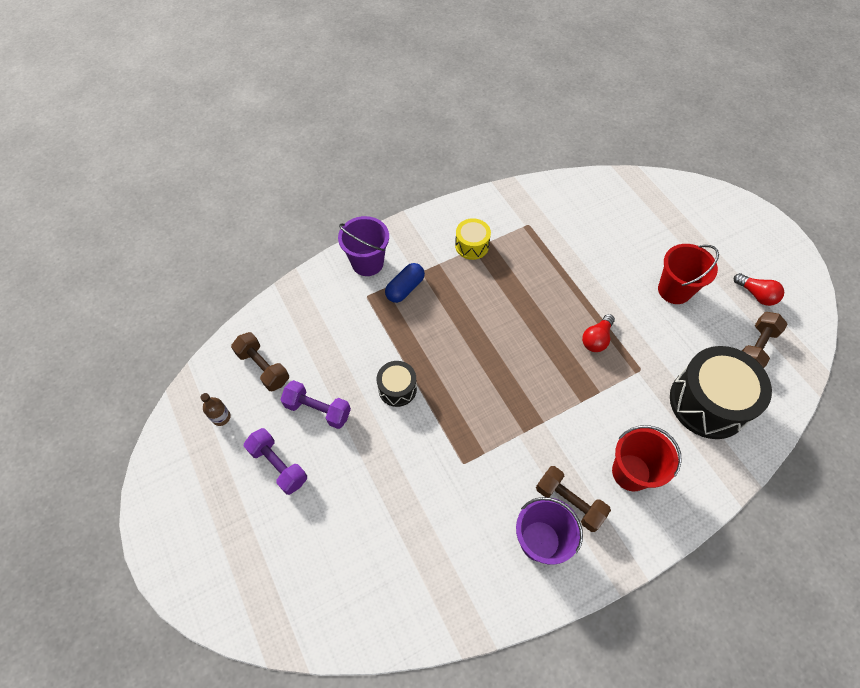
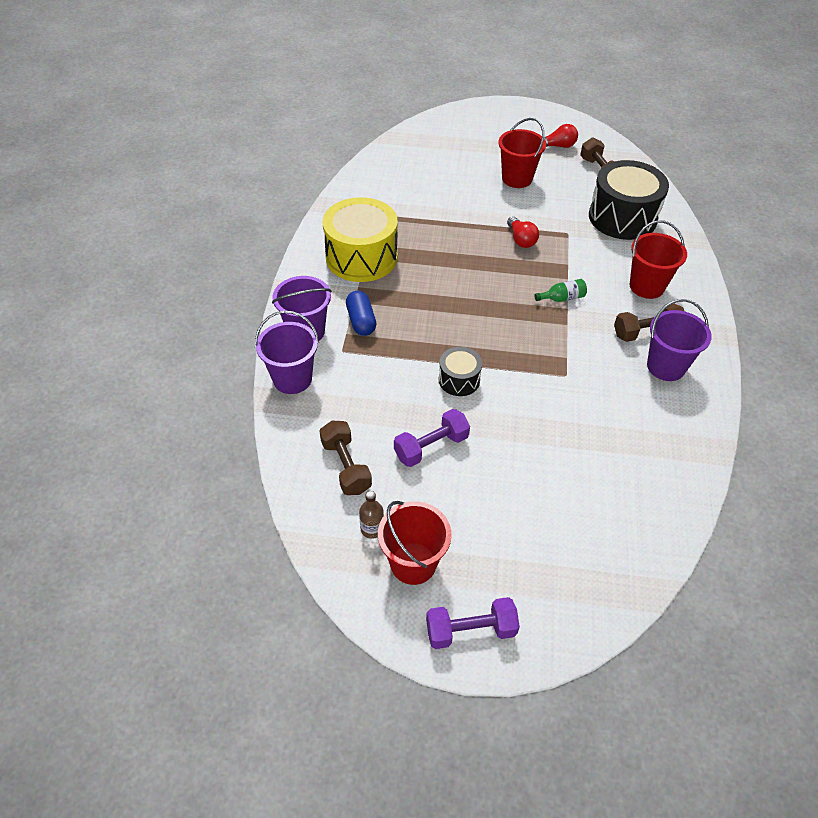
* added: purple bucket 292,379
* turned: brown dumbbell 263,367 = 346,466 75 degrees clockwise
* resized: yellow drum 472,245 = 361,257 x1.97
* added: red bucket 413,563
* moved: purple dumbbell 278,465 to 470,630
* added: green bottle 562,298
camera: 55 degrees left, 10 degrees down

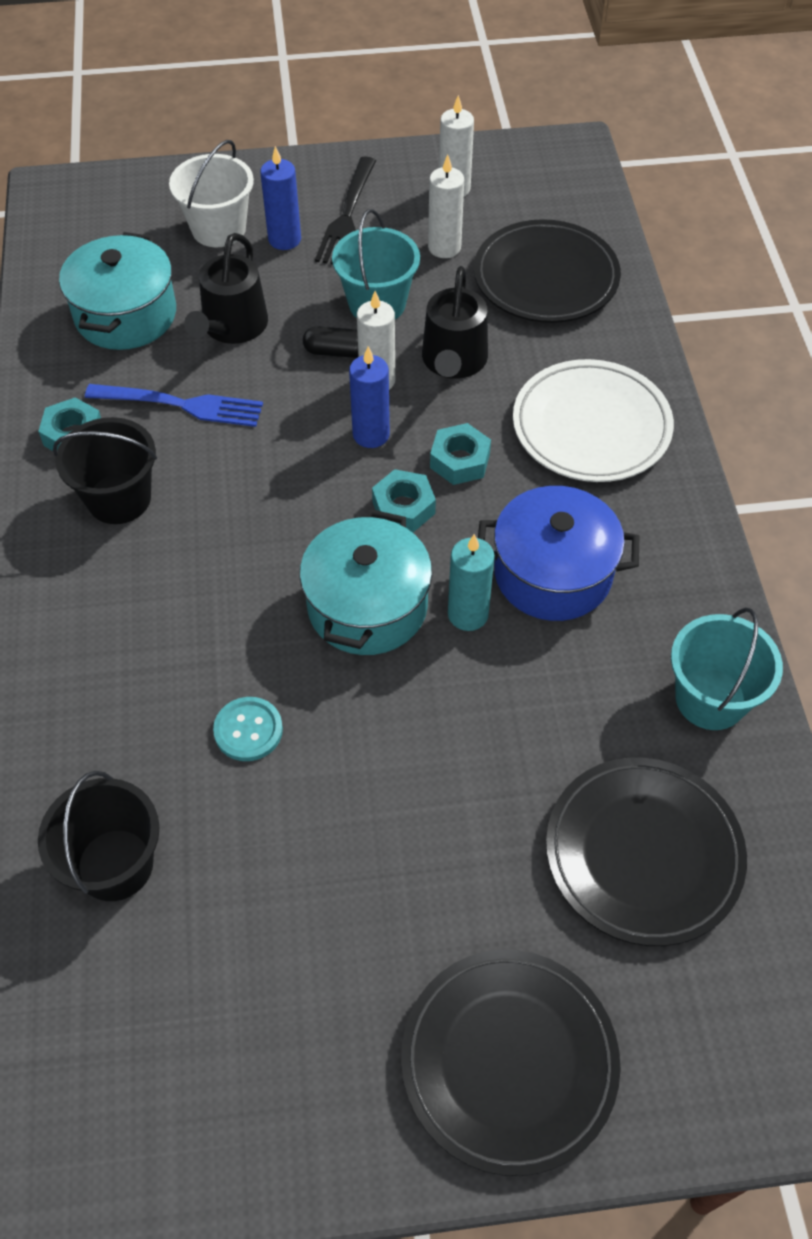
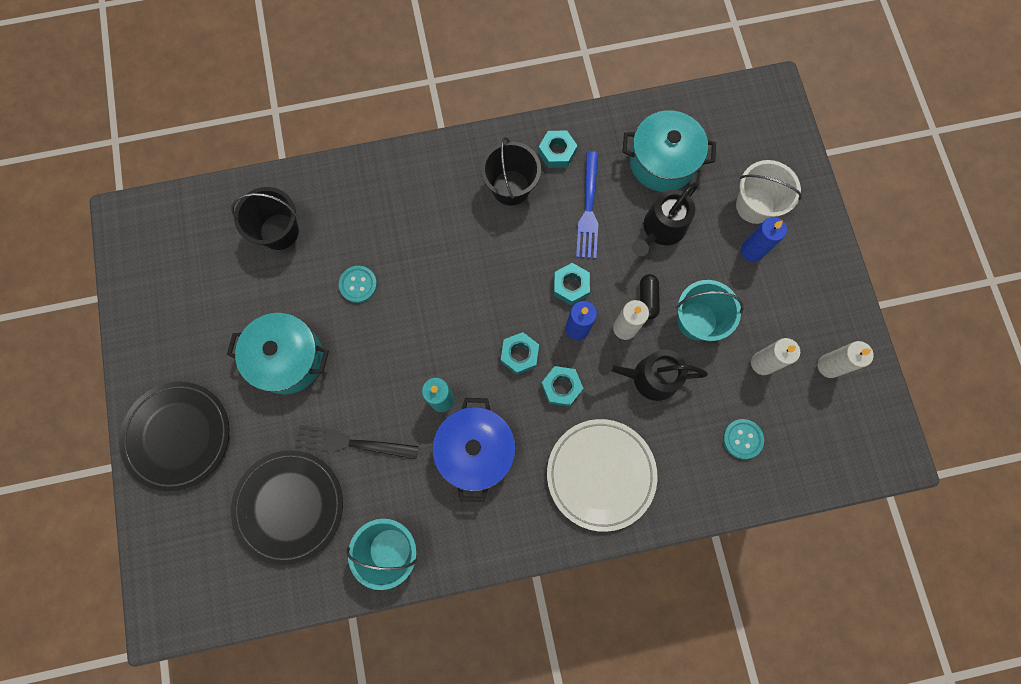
* moved: turquoise pot 367,606 to 288,359
* moved: black fork 347,215 to 352,443
* added: turquoise nut 570,286
* turned: black watering can 232,327 = 661,229 60 degrees counterclockwise
* replaced: black plate 545,278 to turquoise button 742,439
camera: 85 degrees right, 20 degrees up

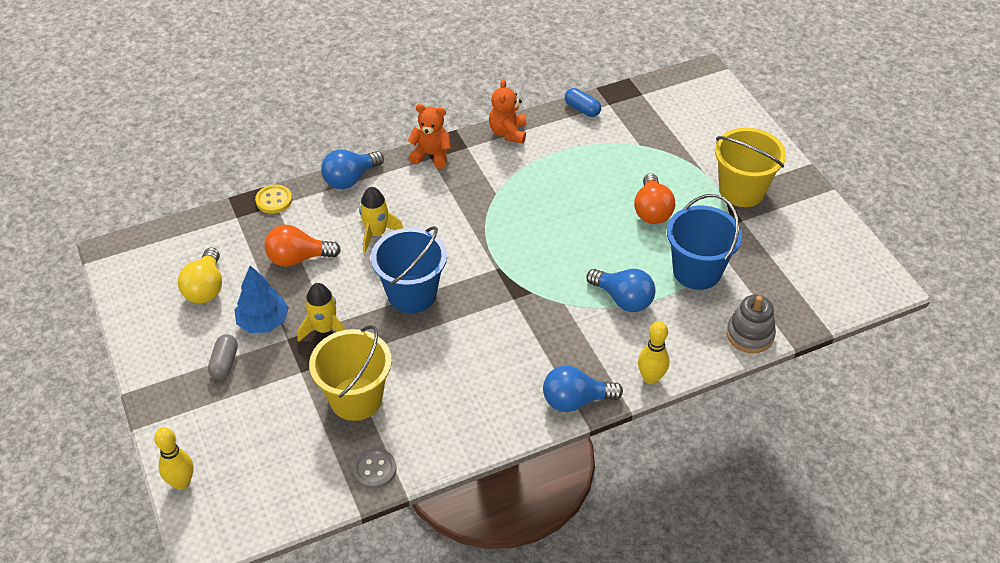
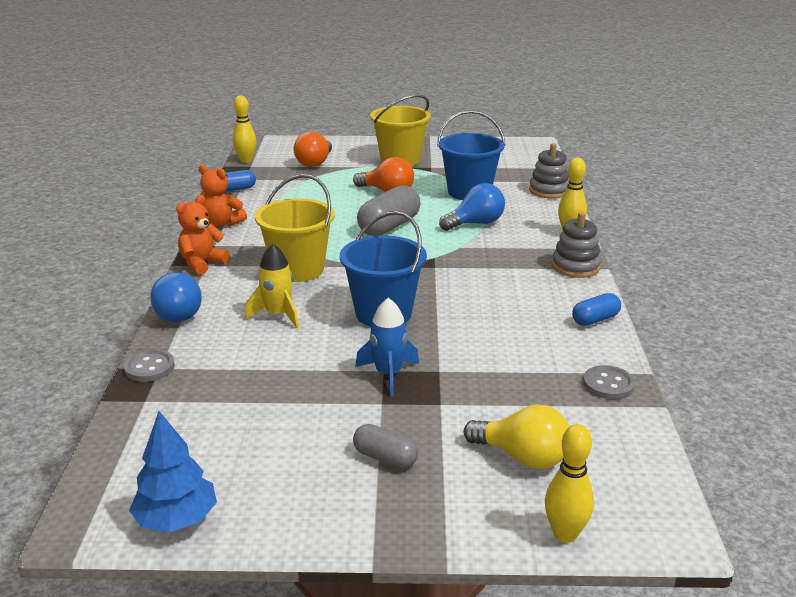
* recoloured: yellow button 274,200 to grey button 149,367
* moved: blue tree 263,322 to 176,519
* added: yellow bowling pin 246,160
* moved: yellow bucket 356,399 to 298,269
* moved: orange light bulb 298,258 to 315,163
* recoloured: yellow rocket 325,329 to blue rocket 388,374
* added: grey capsule 389,226
* moved: yellow light bulb 205,288 to 522,457
* replaced: blue light bulb 575,400 to grey stacking toy 575,267
* added: blue capsule 595,319
camera: 65 degrees left, 20 degrees down

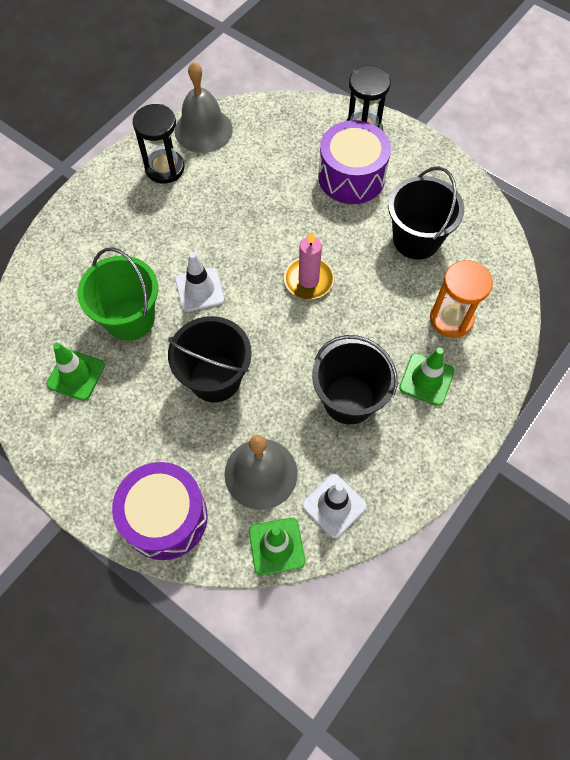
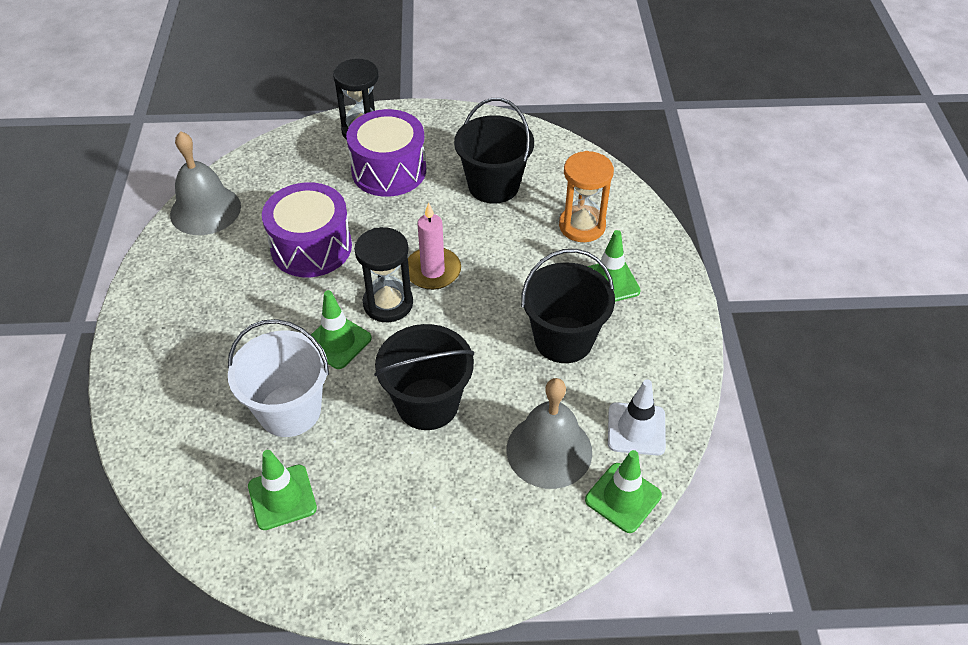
* recoloured: green bucket 129,318 to white bucket 290,410
* moved: purple drum 165,517 to 311,247
* recoloured: white traffic cone 199,290 to green traffic cone 337,342
* moved: black hourglass 165,168 to 388,303
camera: 40 degrees left, 15 degrees down

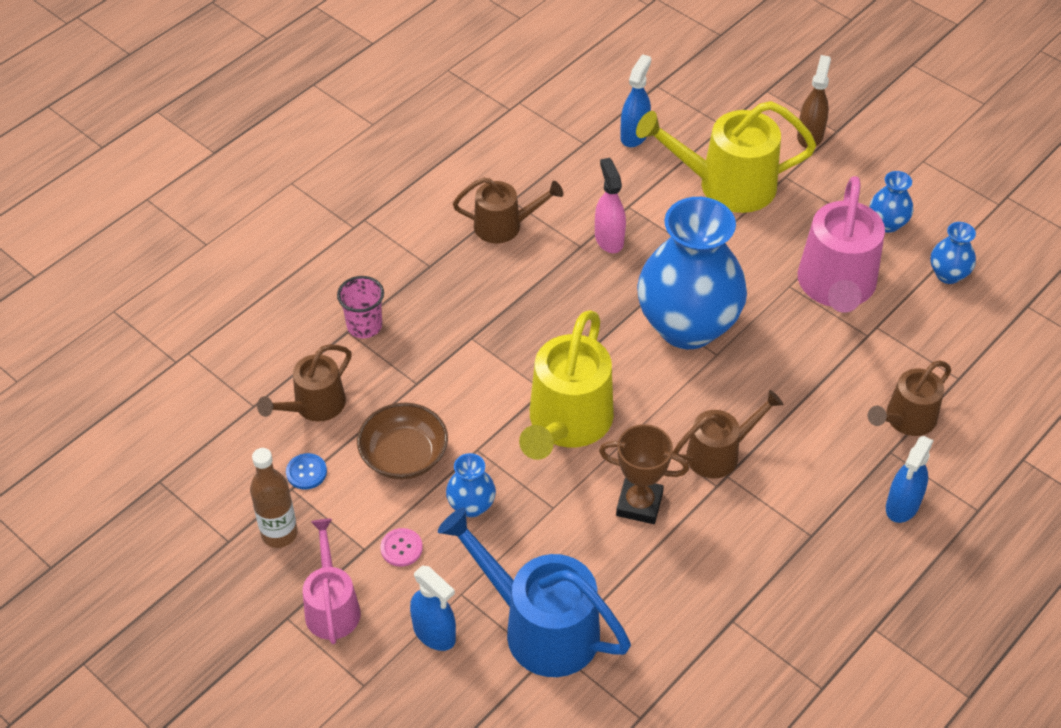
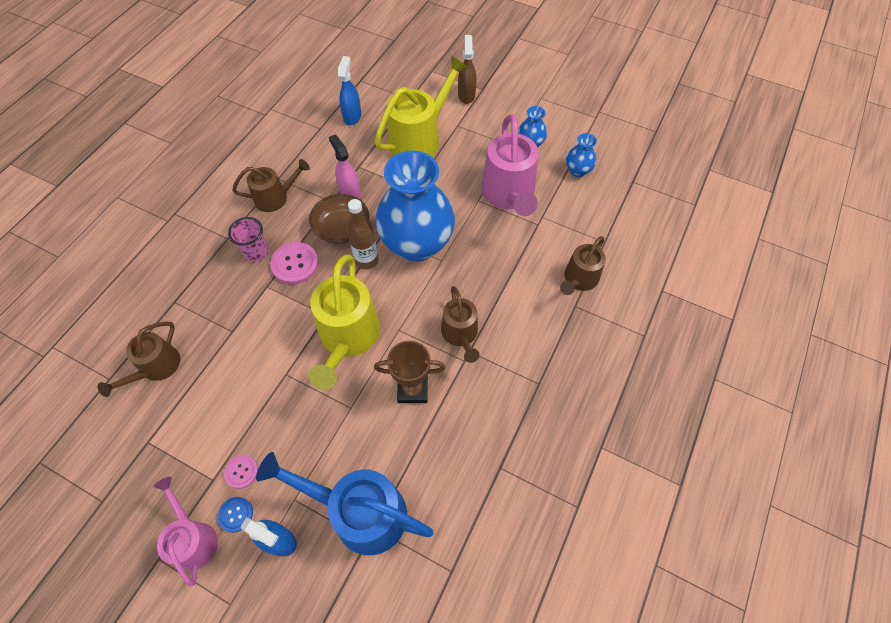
* moved: blue button 306,472 to 235,514
* moved: pink cup 364,326 to 256,251
* added: pink button 295,264
* moved: brown bowl 404,456 to 342,228
* moved: brown bottle 279,534 to 367,260
* turned: yellow watering can 725,185 = 420,139 150 degrees clockwise
* turned: brown watering can 720,453 = 460,335 120 degrees clockwise
* removed: blue vase 471,505
* removed: blue spray bottle 902,505
camera: 15 degrees left, 10 degrees up

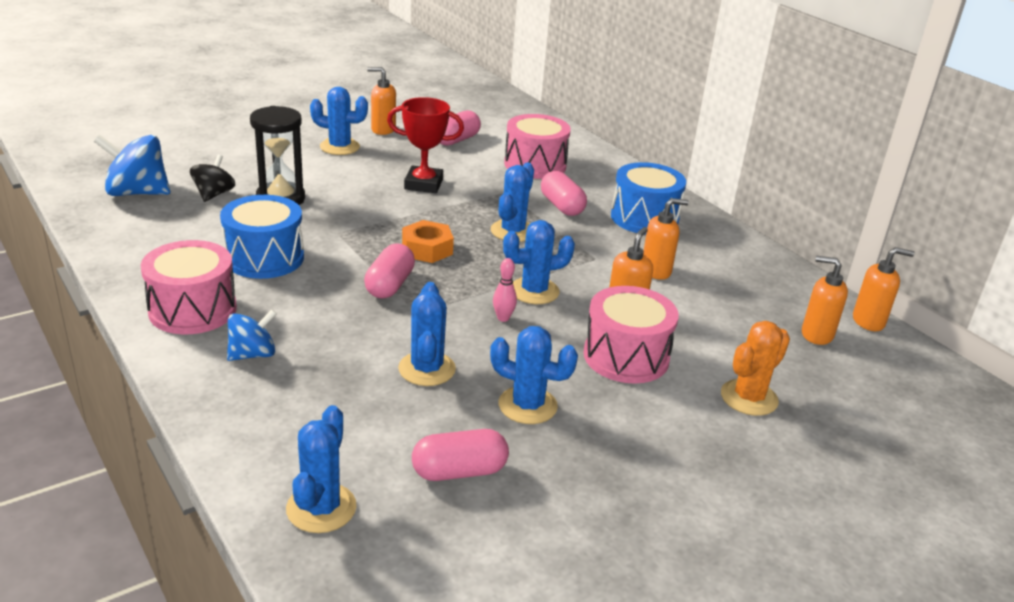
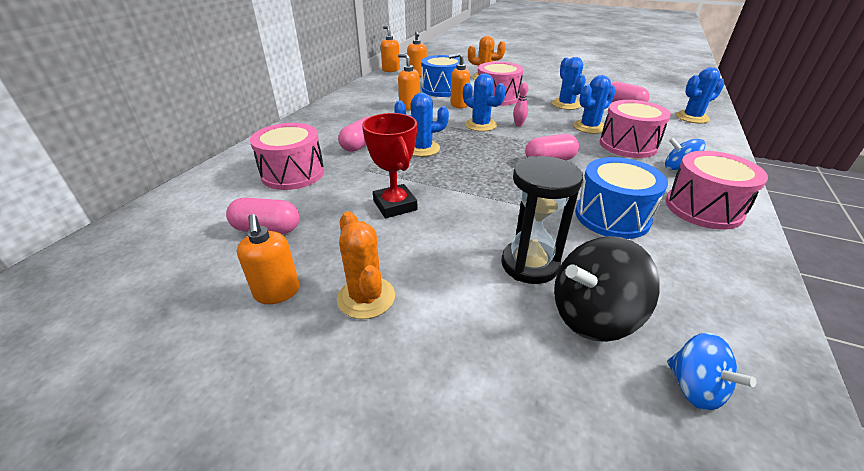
* recoloured: blue cactus 339,147 to orange cactus 366,297
* moved: blue drum 644,218 to 442,89
* resized: black spinning top 214,194 = 592,316 x1.63
* added: pink drum 628,145
* resized: blue spinning top 137,193 = 694,387 x0.61
* removed: orange nut 427,249
camera: 120 degrees left, 5 degrees up

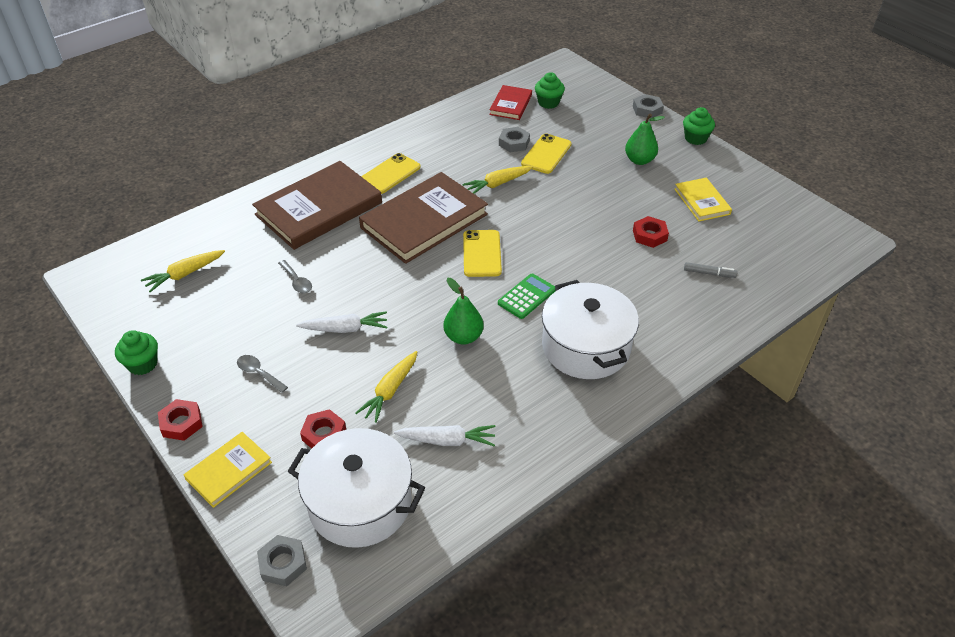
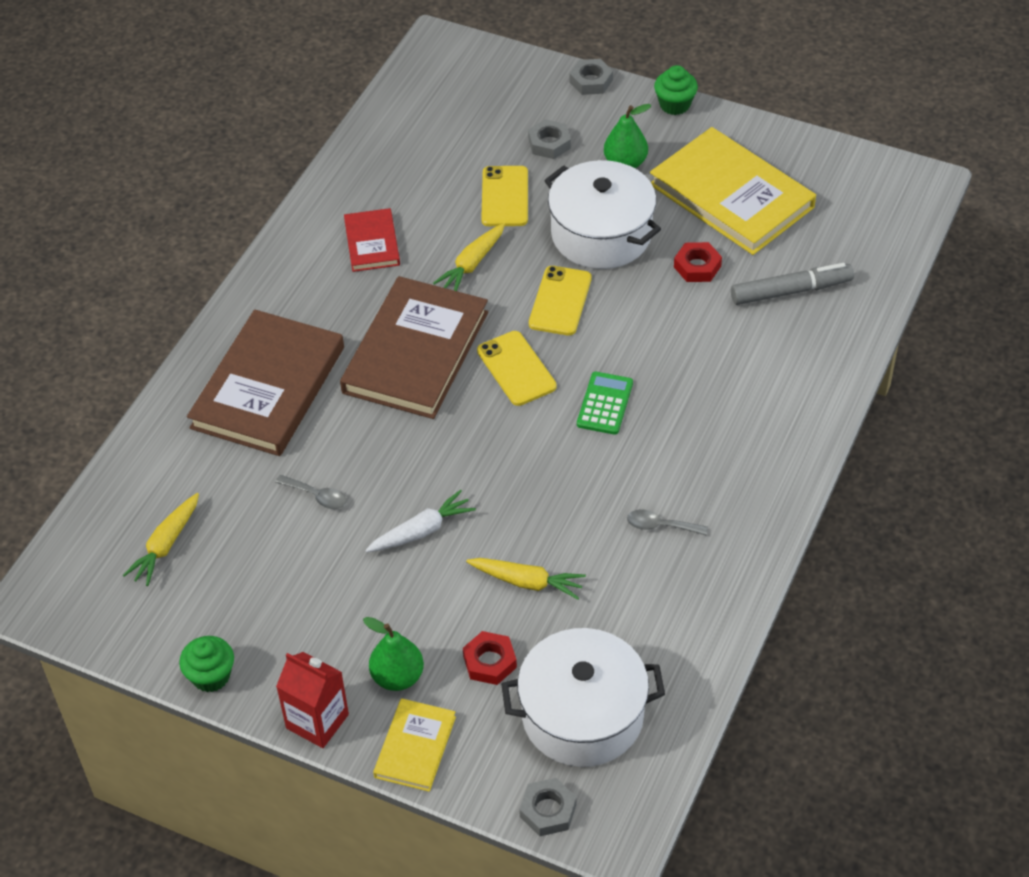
* replaced: red nut 181,423 to red carton 317,721
* moved: red book 511,105 to 372,243
* moved: green pear 463,337 to 397,677
* turned: yellow carrot 390,391 = 527,582 75 degrees counterclockwise
* moved: grey nut 514,143 to 549,143
* moved: yellow phone 390,174 to 560,301
* moved: white pot 586,347 to 601,234
* moved: grey spoon 259,373 to 660,526
* resized: yellow book 702,201 = 731,196 x1.97
* resized: grey marker 709,273 = 790,291 x1.90
* removed: white carrot 447,440
* removed: green cupcake 548,103
camera: 25 degrees left, 5 degrees up

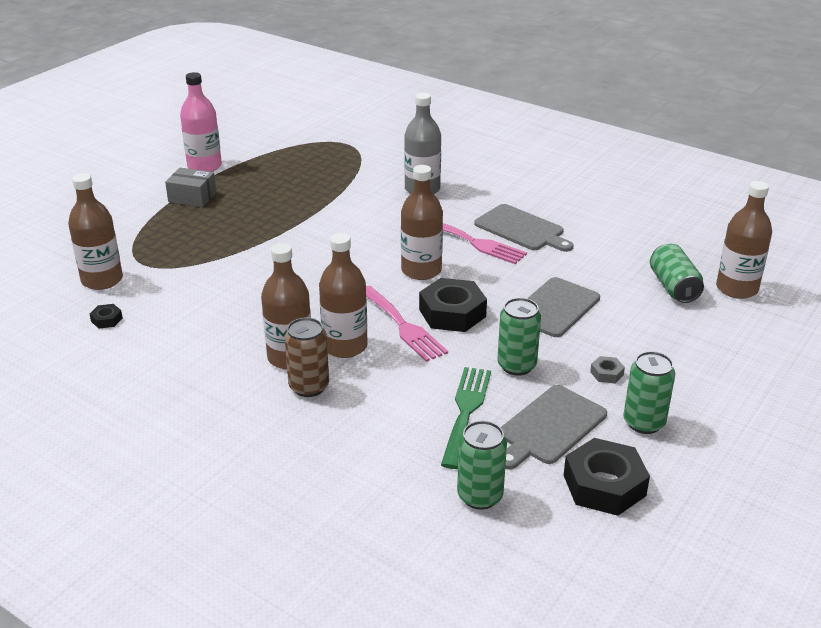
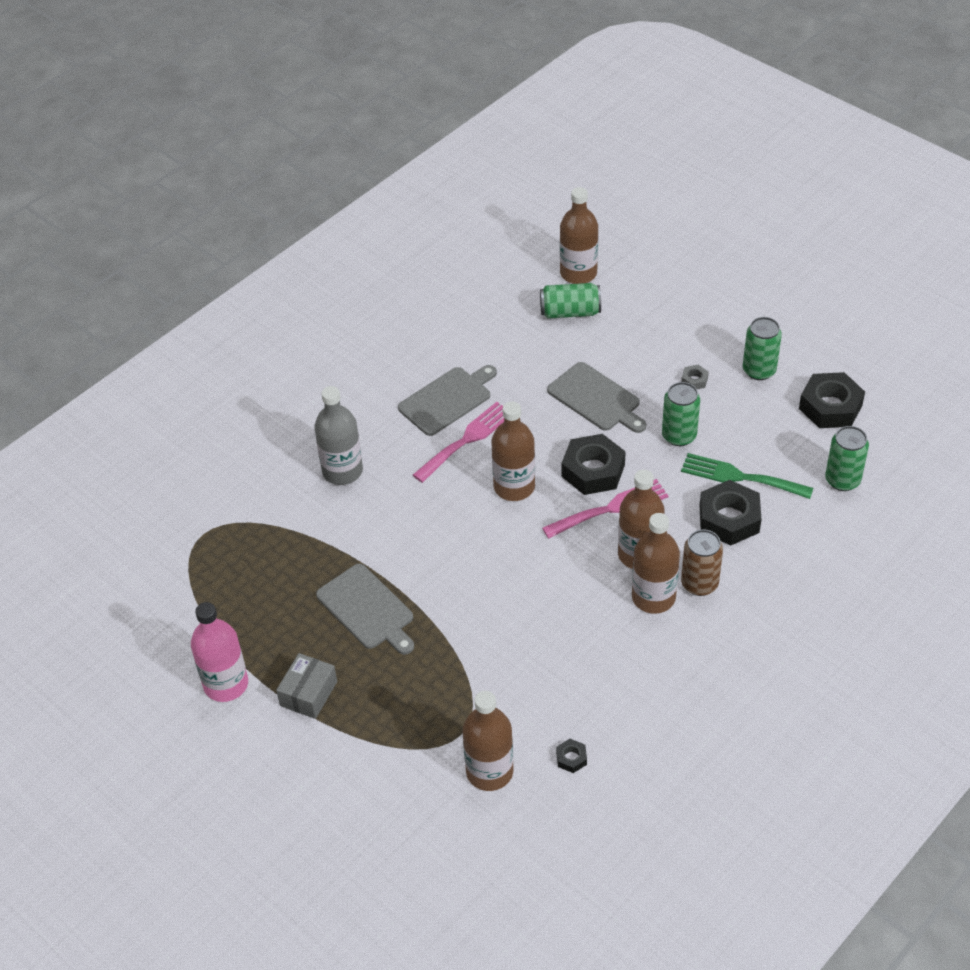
* moved: grey cutting board 549,427 to 367,609
* added: black nut 729,519
camera: 80 degrees left, 15 degrees up

